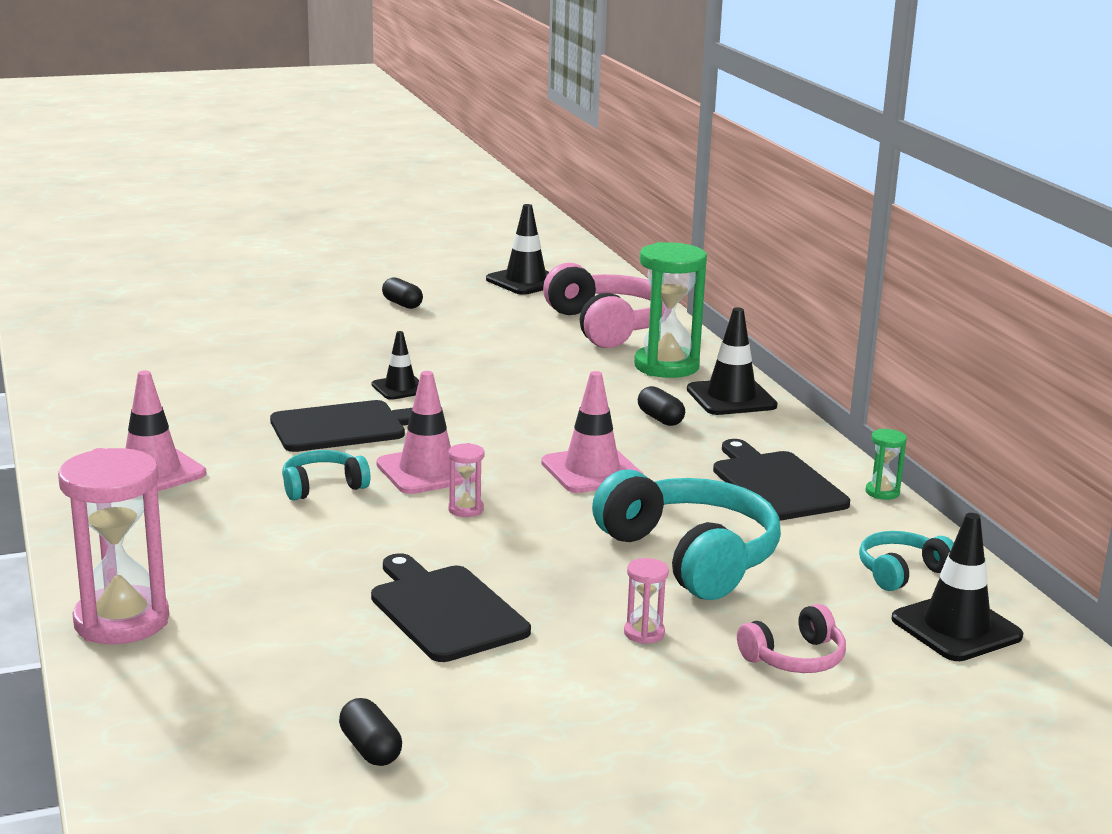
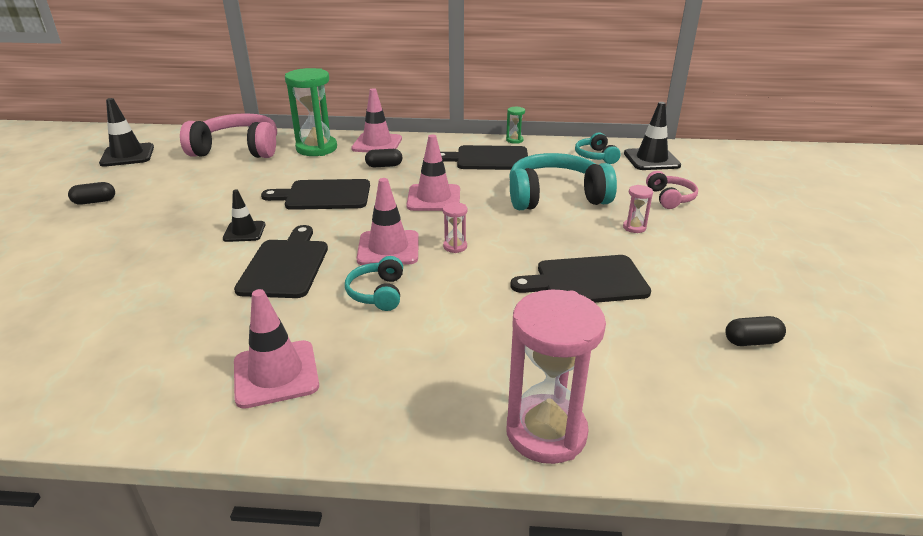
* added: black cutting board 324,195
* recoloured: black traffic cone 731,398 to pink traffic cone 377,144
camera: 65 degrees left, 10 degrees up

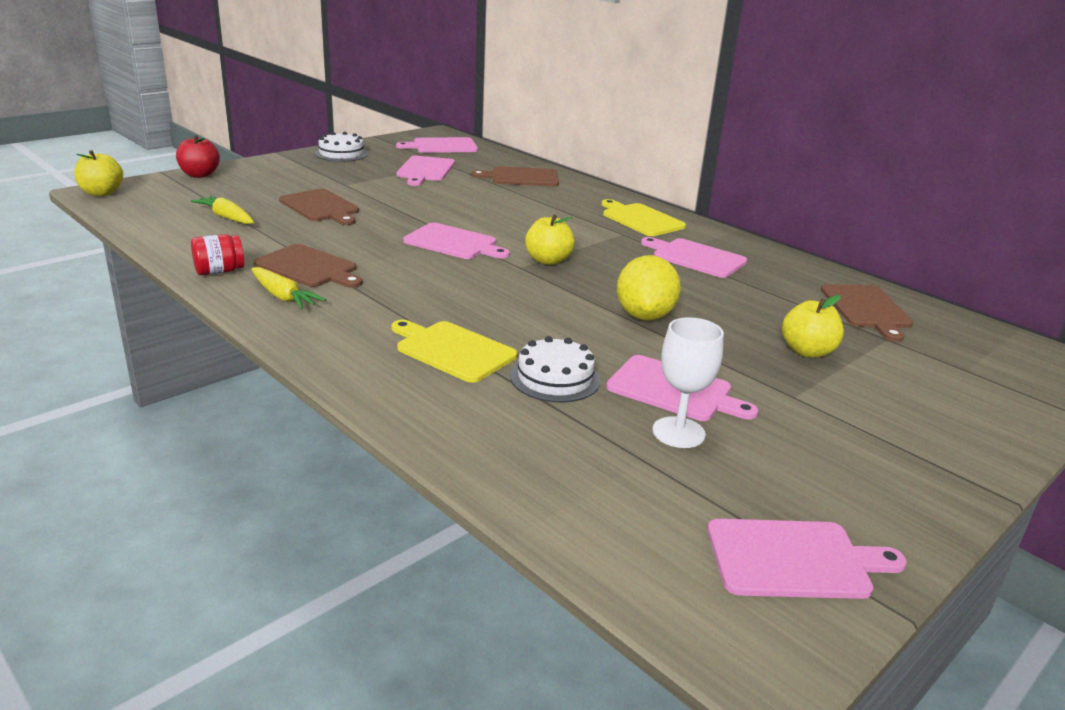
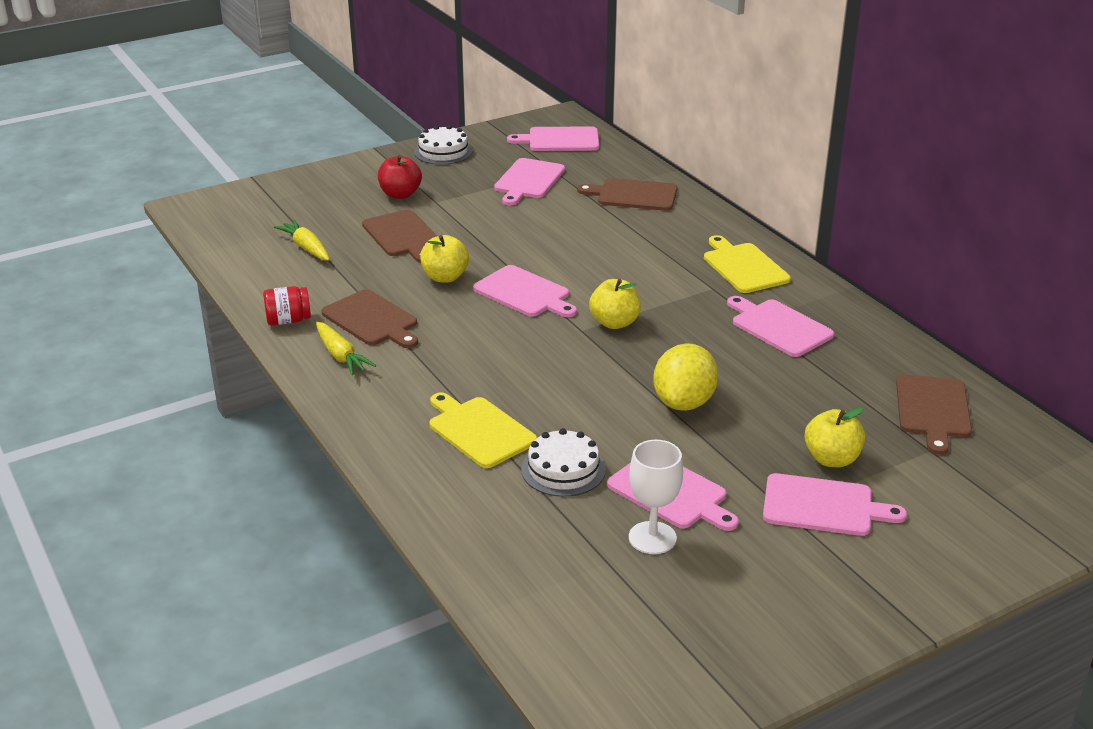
* moved: red apple 199,175 to 400,194
* moved: yellow apple 101,193 to 445,277
* moved: pink cutting board 794,559 to 823,506
camera: 15 degrees right, 5 degrees up

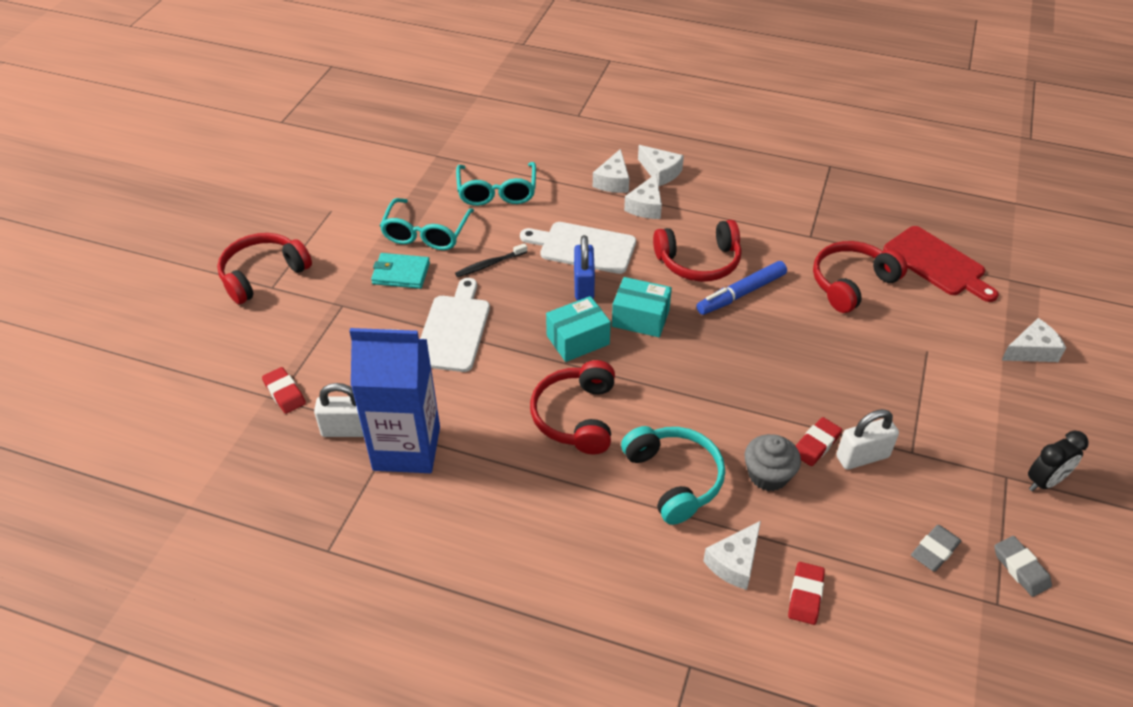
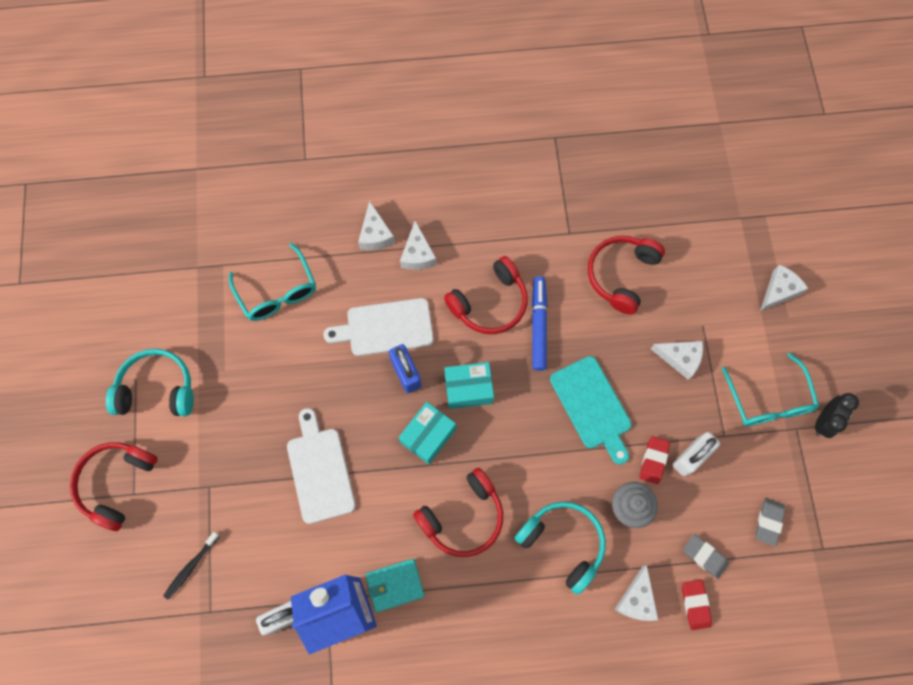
* added: turquoise headphones 157,389
* moved: black toothbrush 489,264 to 191,566
* moved: turquoise wallet 401,273 to 394,585
* turned: red headphones 576,416 = 463,517 105 degrees counterclockwise
* turned: blue marker 741,294 = 538,325 150 degrees clockwise
* added: turquoise cutting board 592,406
* moved: white cheese 660,172 to 680,358
* moved: grey eraser 1020,568 to 704,556
* moved: turquoise glasses 426,234 to 768,400
* removed: red eraser 284,393
* removed: red cutting board 937,263
camera: 25 degrees left, 25 degrees up

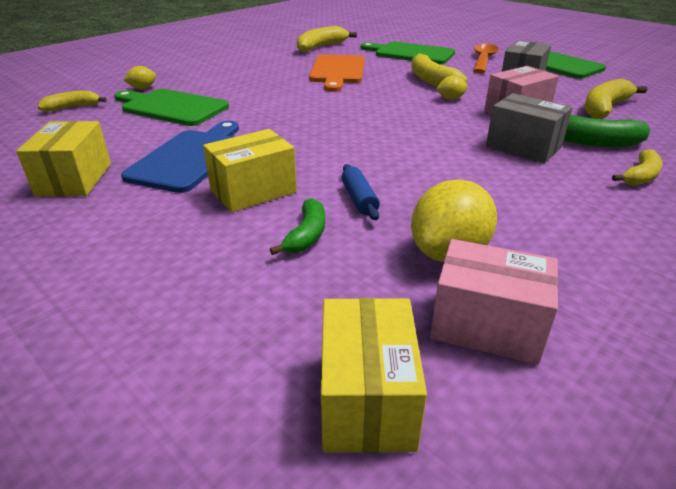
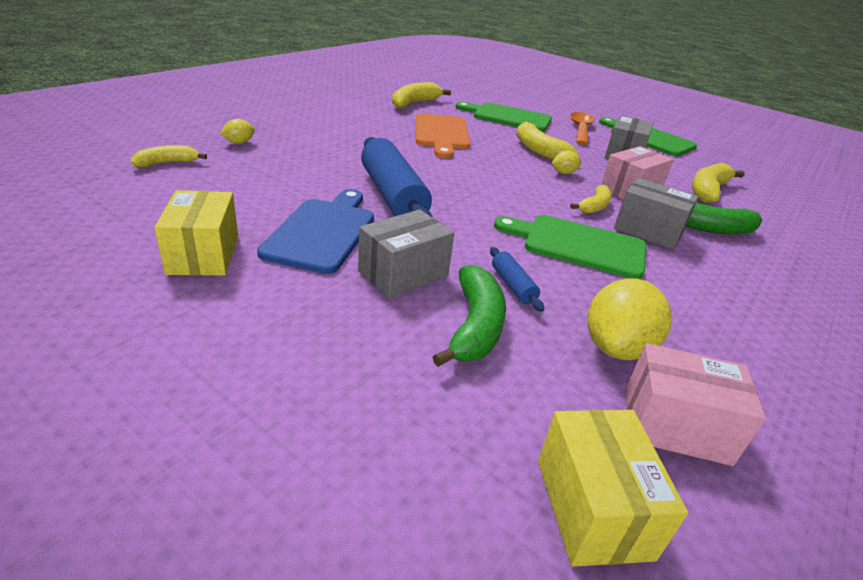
* recoloured: yellow box 253,191 to grey box 403,274
* added: blue rolling pin 392,195
* resized: green banana 306,235 = 475,326 x1.58
* moved: green cutting board 171,107 to 578,245
* moved: yellow banana 640,176 to 594,206
camera: 10 degrees left, 0 degrees up

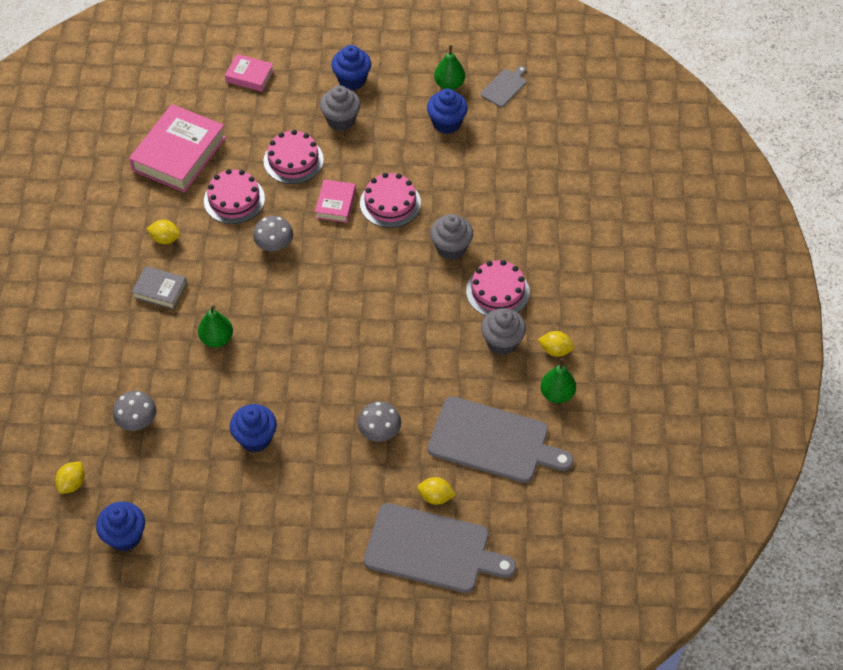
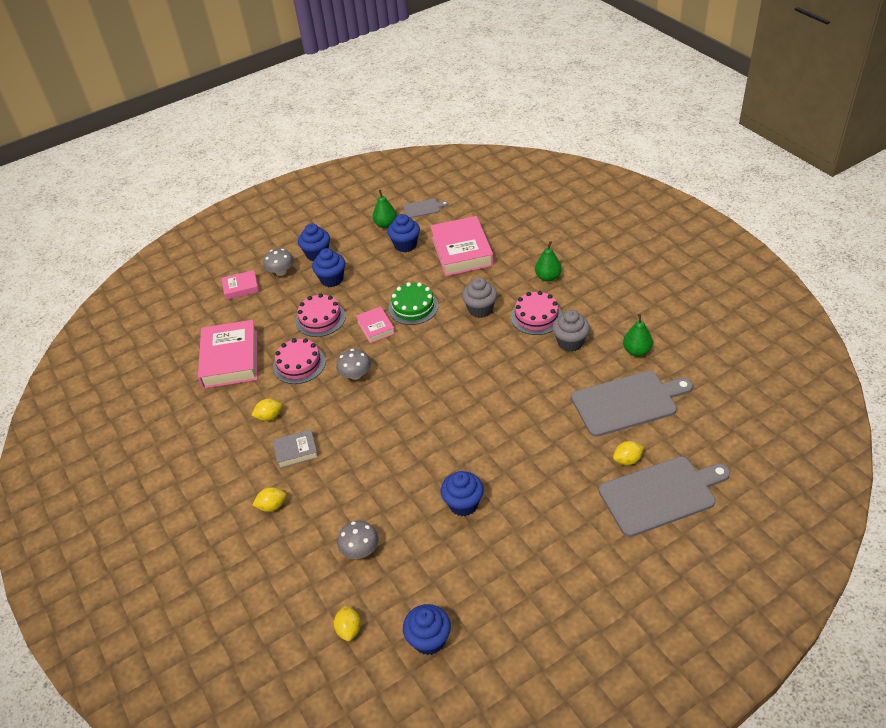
* moved: yellow lemon 555,350 to 272,506
* moved: grey mushroom 379,431 to 281,272
* recoloured: grey cupcake 341,120 to blue cupcake 332,279
* recoloured: pink cake 390,203 to green cake 413,307
* turned: grey cutting board 504,87 = 423,208 75 degrees clockwise
* added: pink book 462,251
* moved: green pear 217,339 to 548,277
camera: 30 degrees left, 10 degrees down

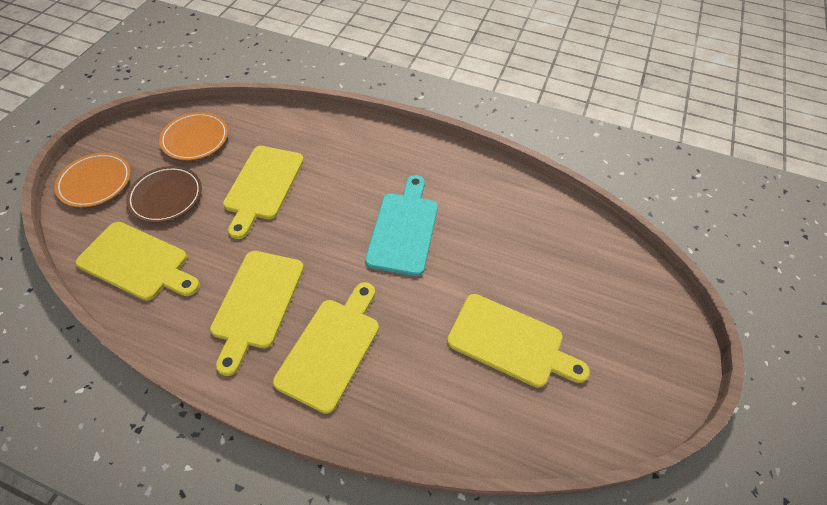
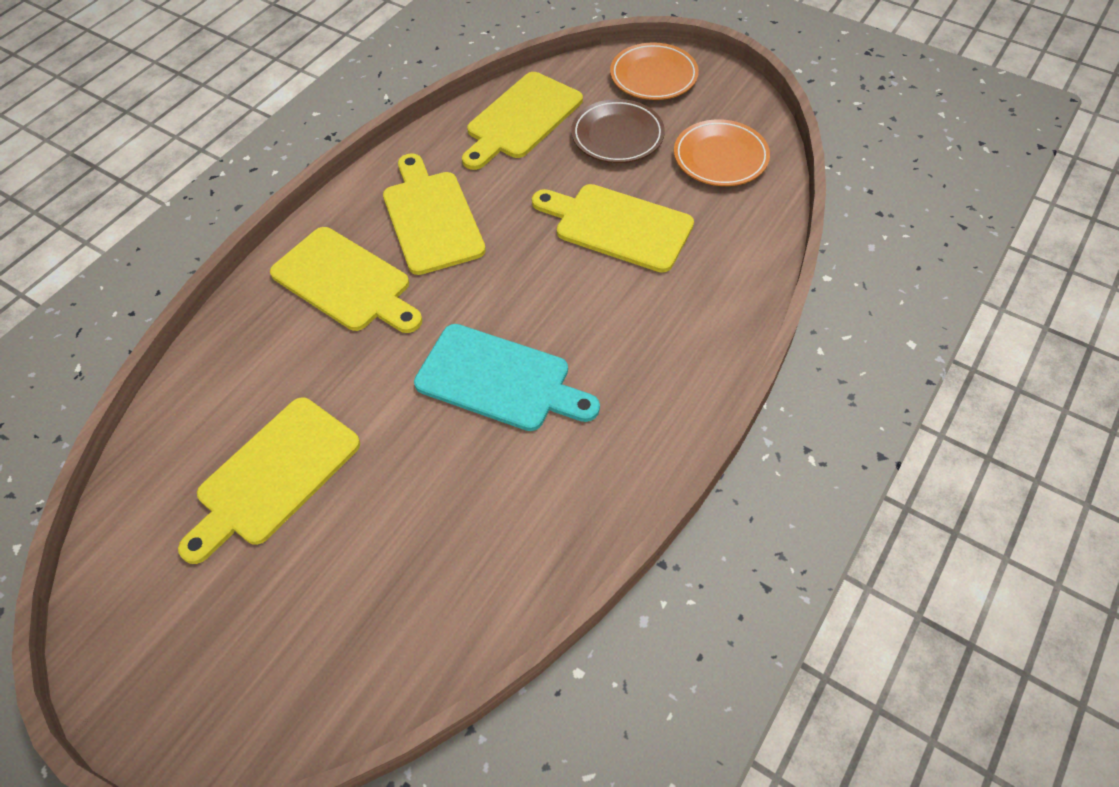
* turned: yellow cutting board 256,303 = 431,218 45 degrees clockwise
camera: 105 degrees right, 0 degrees up

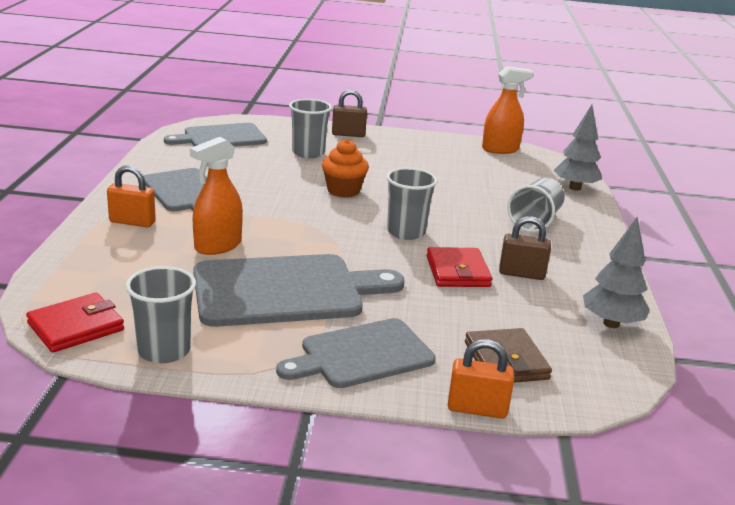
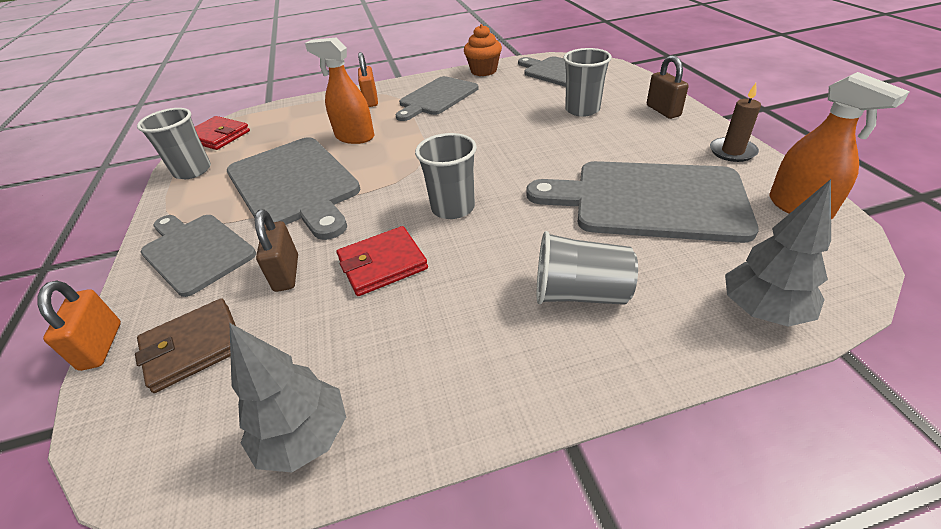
* moved: brown padlock 521,274 to 286,273
* moved: orange cupcake 343,190 to 483,71
* added: grey cutting board 649,200
* added: brown candle 732,152
camera: 75 degrees right, 15 degrees up

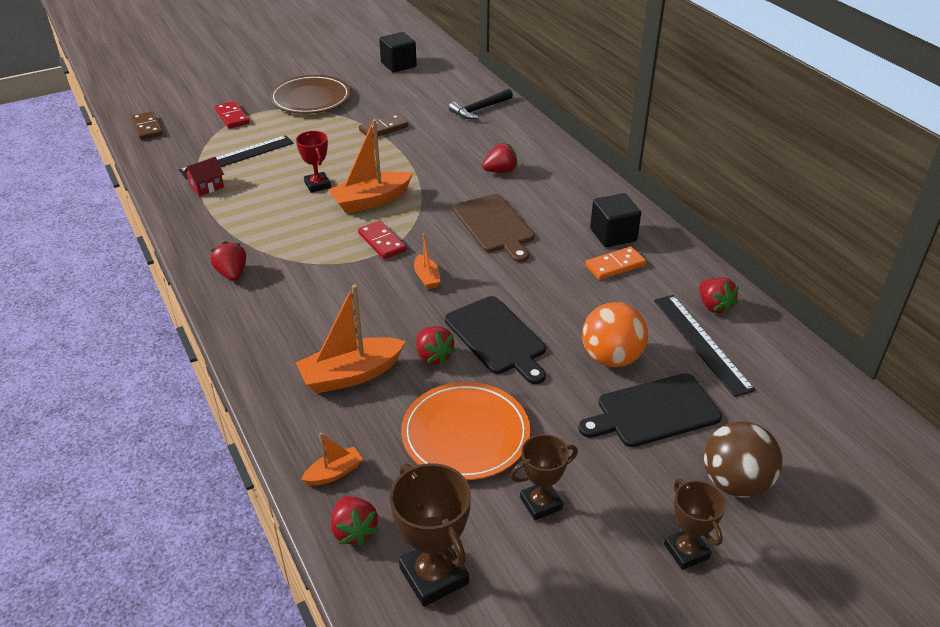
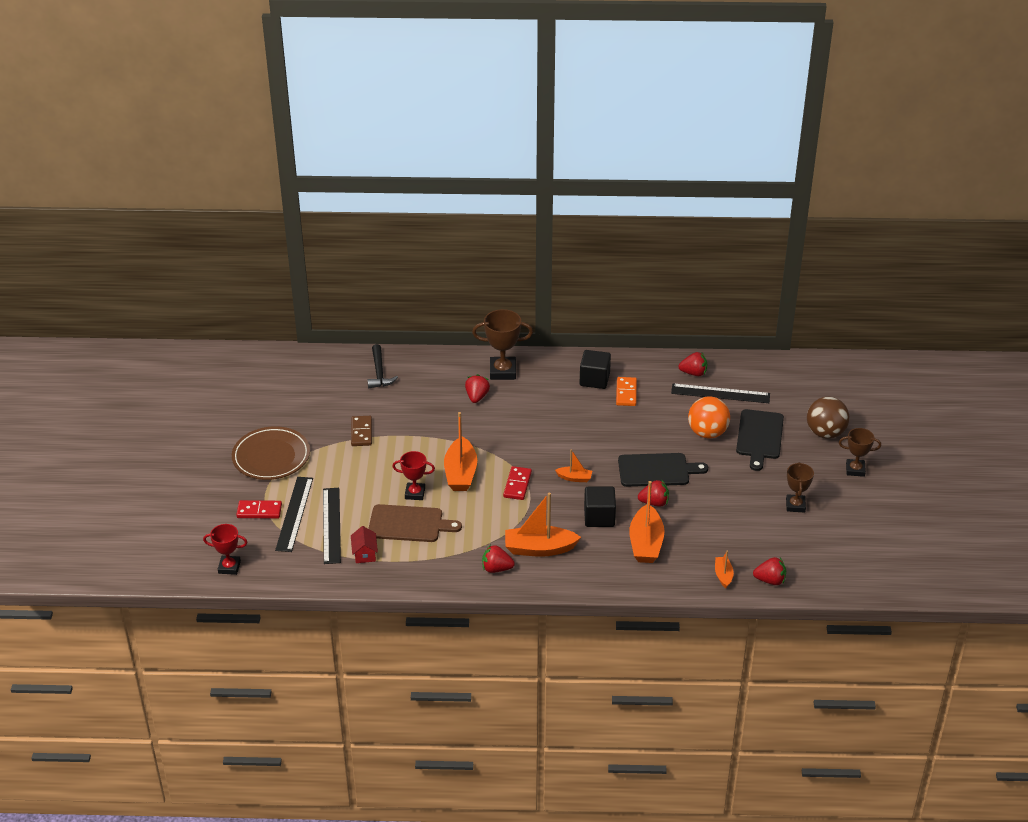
* replaced: brown domino 147,127 to red trophy 229,567
* added: black ruler 294,514
* moved: brown cutting board 494,226 to 409,524
* moved: brown trophy 434,575 to 503,371
* turned: red domino 382,242 = 517,485 75 degrees counterclockwise
* added: orange boat 539,549
* moved: black cube 398,65 to 599,517
* removed: orange plate 465,434
camera: 60 degrees left, 0 degrees up

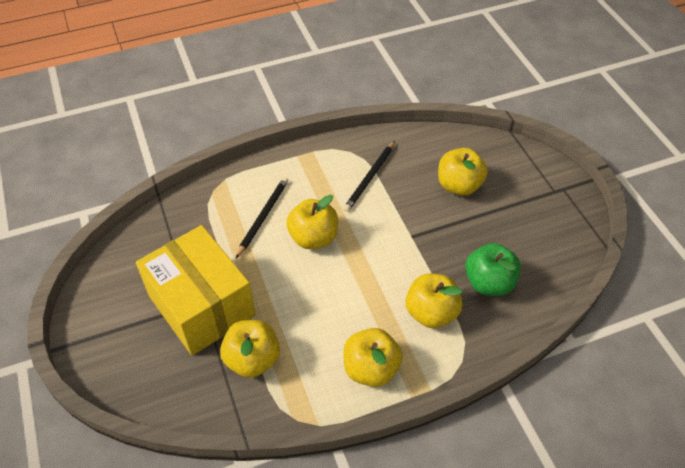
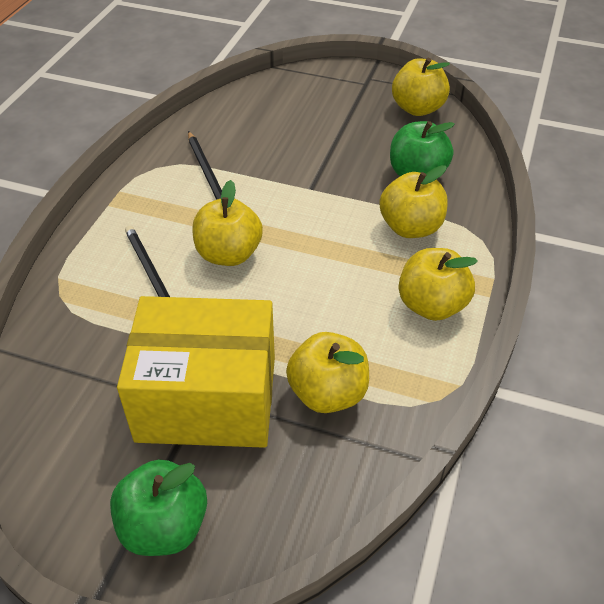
* added: green apple 164,526
* moved: yellow apple 459,185 to 417,108
camera: 50 degrees left, 5 degrees down

